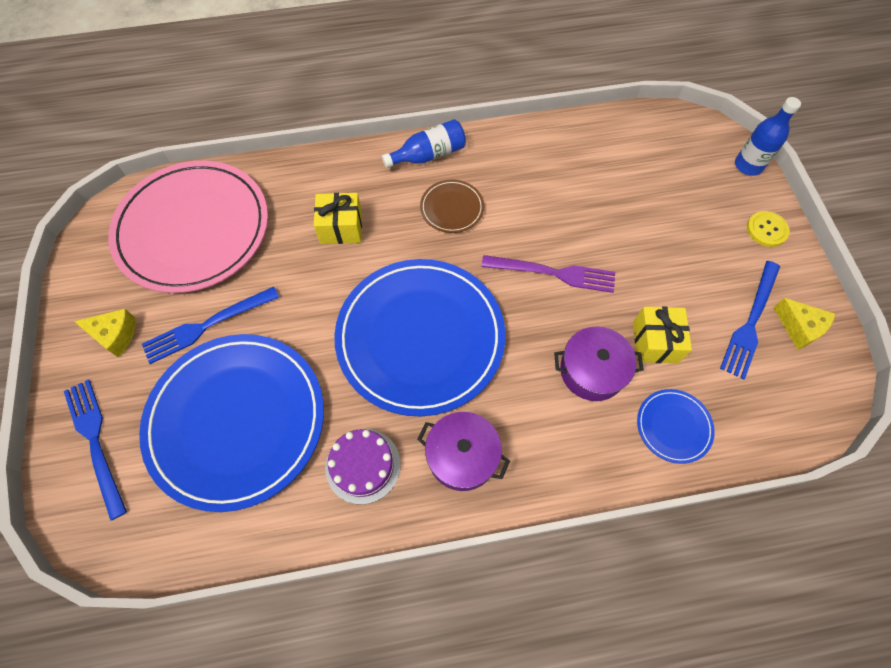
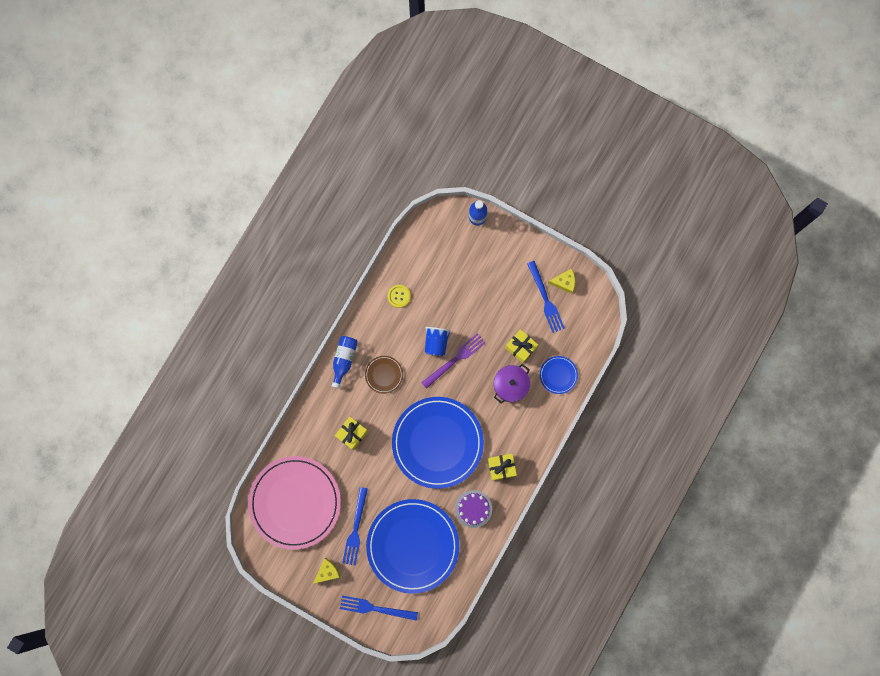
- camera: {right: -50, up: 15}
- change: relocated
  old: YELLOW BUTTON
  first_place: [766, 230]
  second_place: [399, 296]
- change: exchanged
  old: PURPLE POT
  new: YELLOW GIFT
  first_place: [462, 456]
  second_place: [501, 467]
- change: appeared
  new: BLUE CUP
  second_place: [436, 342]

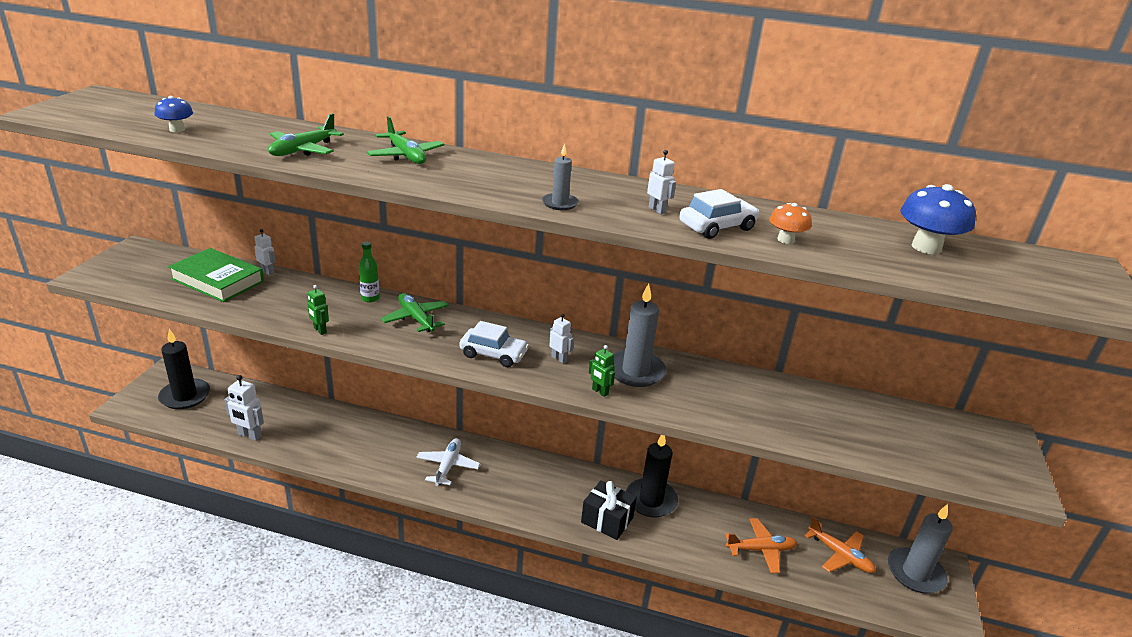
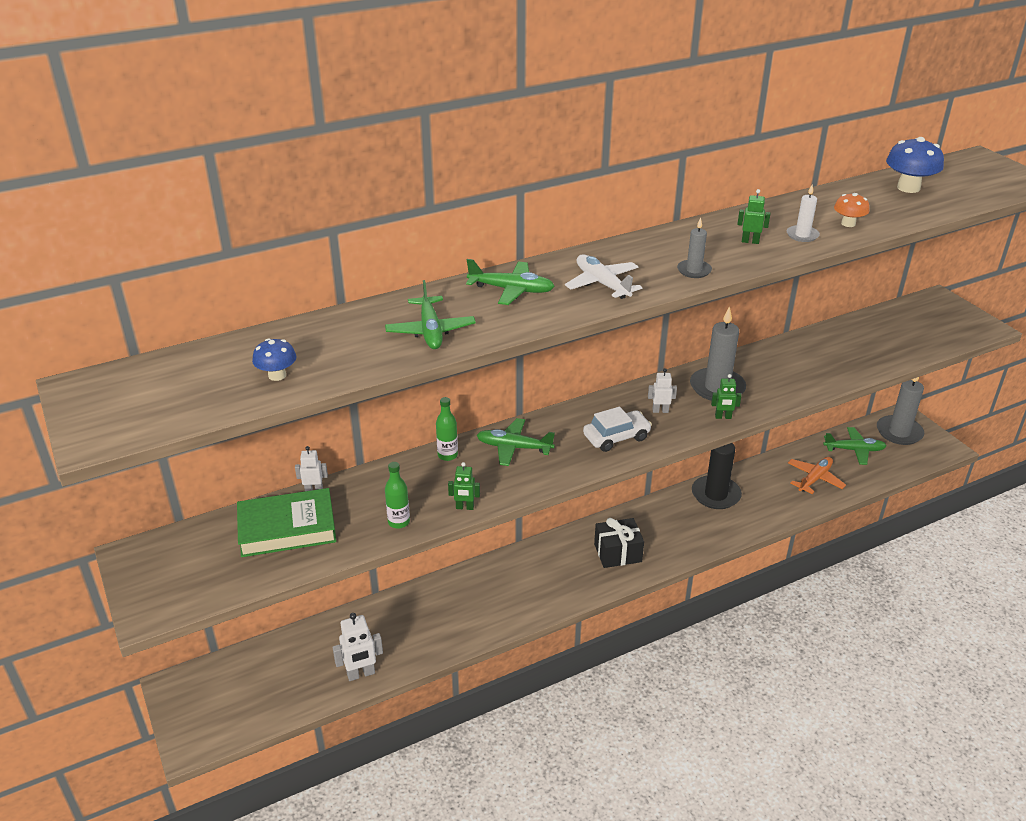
- camera: {right: -40, up: 5}
- change: colour
  old: WHITE ROBOT
  new: GREEN ROBOT
  first_place: [657, 210]
  second_place: [750, 241]
- change: exchanged
  old: WHITE CAR
  new: WHITE CANDLE
  first_place: [717, 227]
  second_place: [802, 235]
- change: missing
  old: BLACK CANDLE
  first_place: [185, 396]
- change: relocated
  old: WHITE PLANE
  first_place: [448, 466]
  second_place: [602, 284]
- change: relocated
  old: BLACK GIFT
  first_place: [607, 520]
  second_place: [617, 553]
- change: colour
  old: ORANGE PLANE
  new: GREEN PLANE
  first_place: [840, 555]
  second_place: [854, 450]
- change: appeared
  new: GREEN BOTTLE
  second_place: [399, 522]

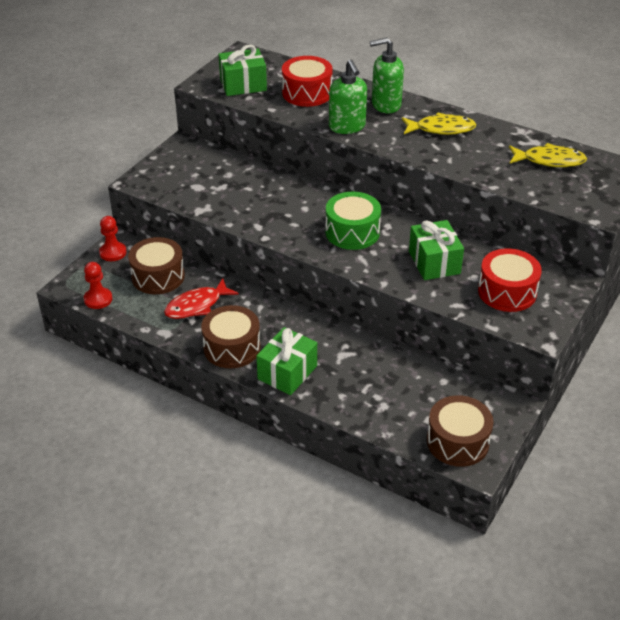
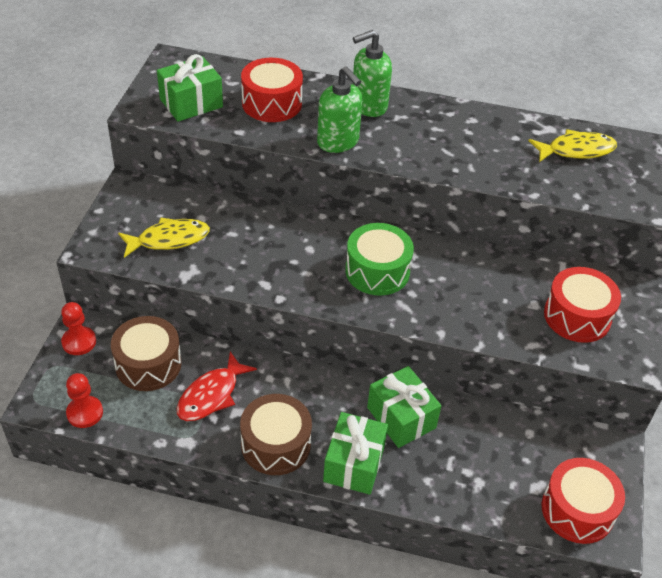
- camera: {right: -20, up: 5}
- change: relocated
  old: YELLOW FISH
  first_place: [441, 129]
  second_place: [169, 239]
- change: relocated
  old: GREEN GIFT
  first_place: [434, 262]
  second_place: [401, 418]
- change: colour
  old: BROWN DRUM
  new: RED DRUM
  first_place: [457, 442]
  second_place: [577, 510]

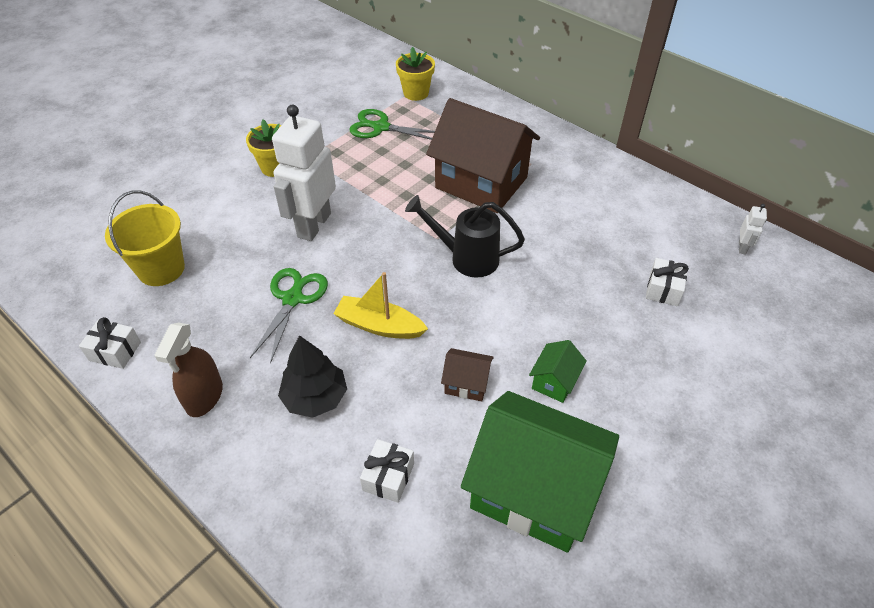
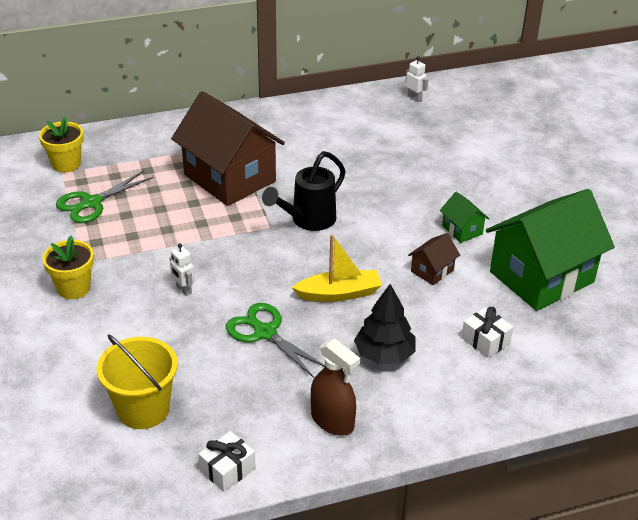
- camera: {right: -60, up: -10}
- change: spun
  old: BROWN HOUSE
  first_place: [481, 182]
  second_place: [229, 178]
  degrees: 75
- change: size
  old: WHITE ROBOT
  first_place: [313, 225]
  second_place: [183, 290]
  factor: 0.41
- change: missing
  old: WHITE GIFT
  first_place: [663, 289]
- change: spun
  old: YELLOW BOAT
  first_place: [379, 326]
  second_place: [339, 293]
  degrees: -150

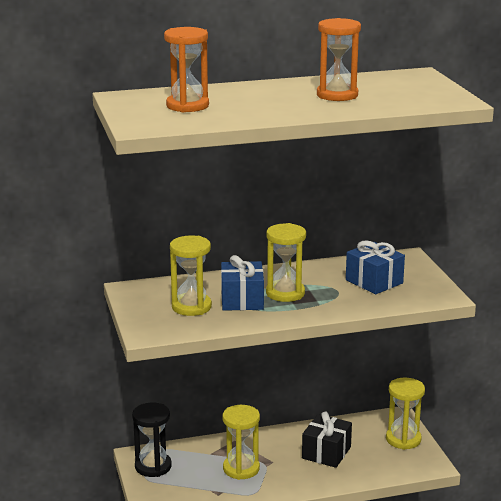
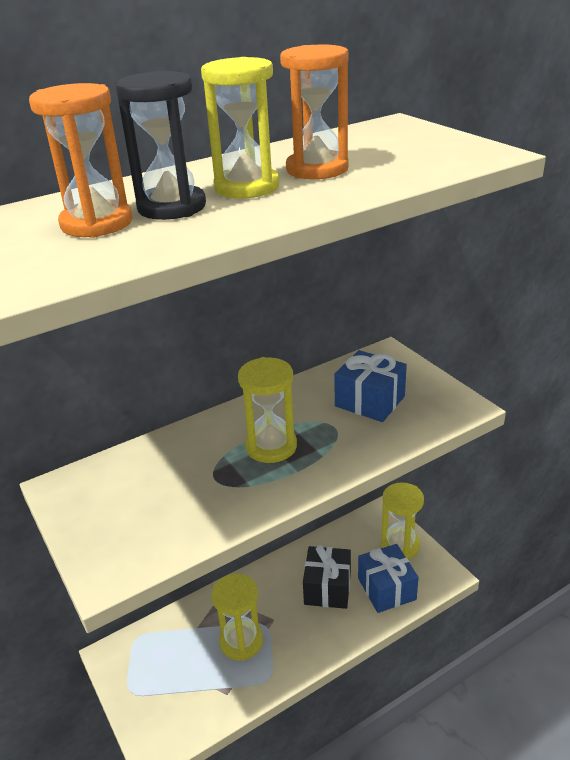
- camera: {right: -15, up: 10}
- change: relocated
  old: YELLOW HOURGLASS
  first_place: [191, 307]
  second_place: [246, 187]
- change: relocated
  old: BLUE GIFT
  first_place: [242, 300]
  second_place: [386, 589]
- change: relocated
  old: BLACK HOURGLASS
  first_place: [153, 466]
  second_place: [172, 207]

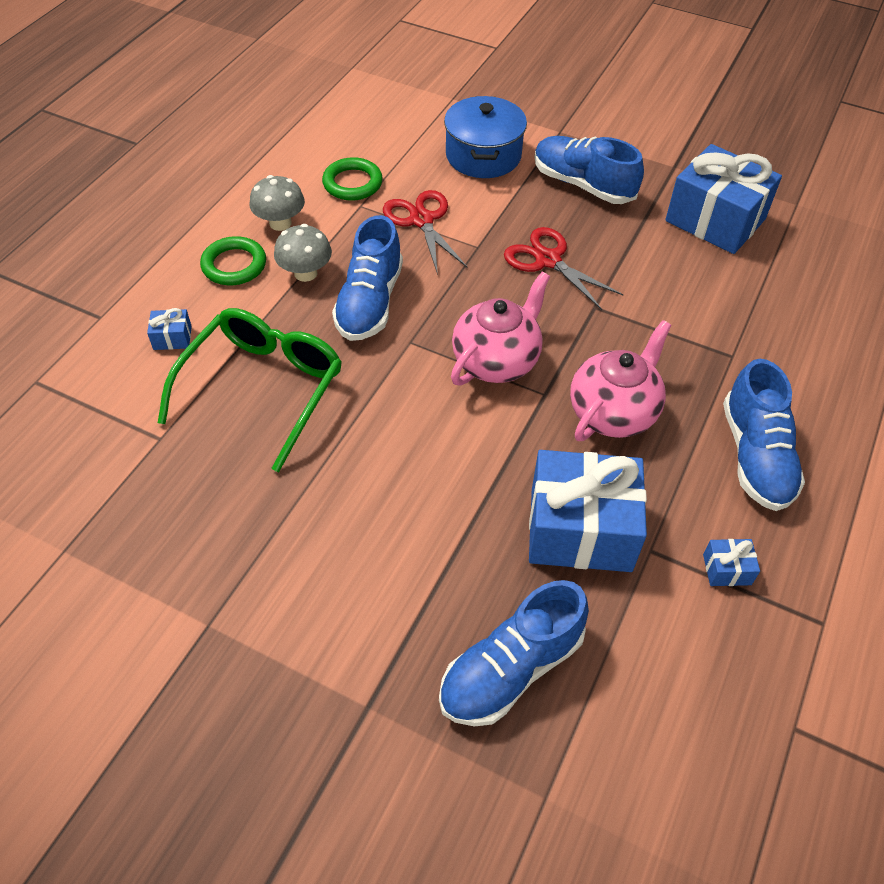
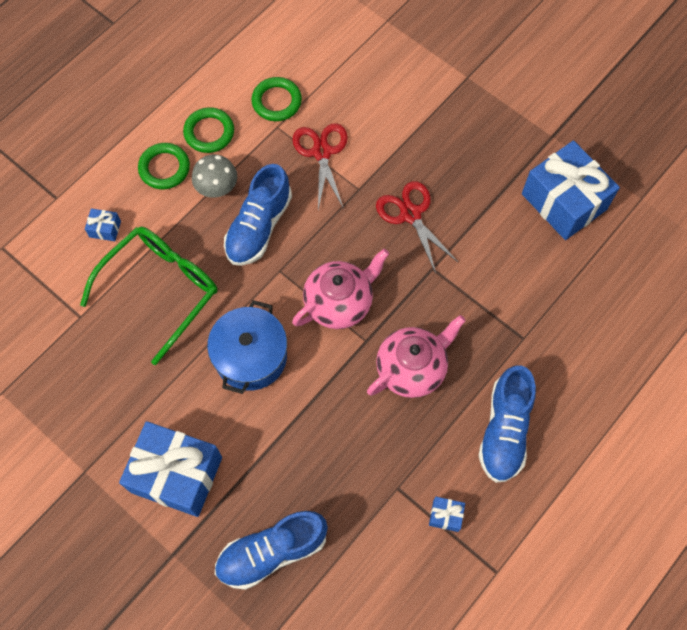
- camera: {right: 15, up: 15}
- change: relocated
  old: BLUE POT
  first_place: [483, 155]
  second_place: [250, 356]
- change: missing
  old: BLUE SHOE
  first_place: [582, 185]
- change: exchanged
  old: GREY MUSHROOM
  new: GREEN RING
  first_place: [280, 223]
  second_place: [209, 132]
- change: relocated
  old: BLUE GIFT
  first_place: [580, 529]
  second_place: [176, 474]

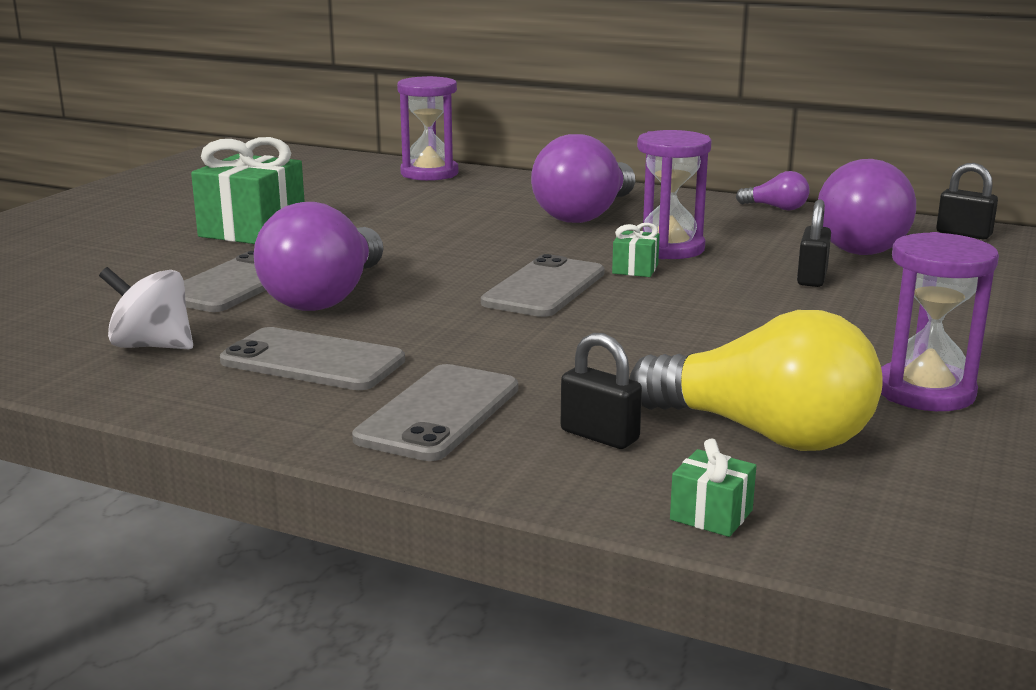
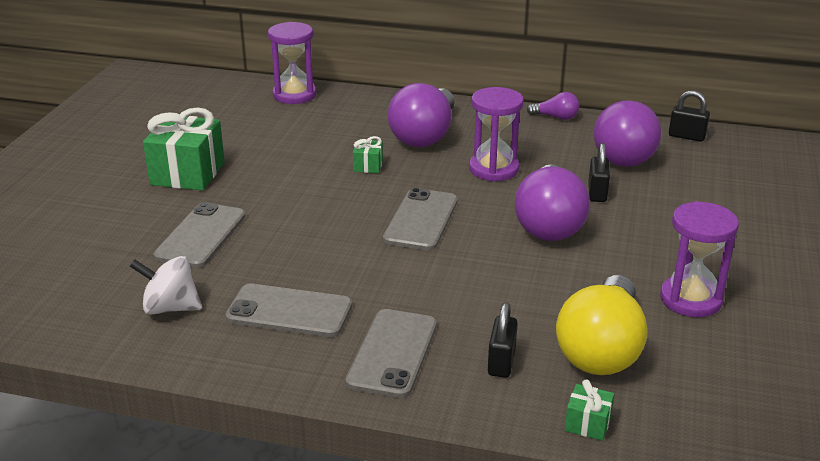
- camera: {right: -10, up: 10}
- change: relocated
  old: PURPLE LIGHT BULB
  first_place: [326, 297]
  second_place: [549, 223]
- change: relocated
  old: GREEN GIFT
  first_place: [635, 269]
  second_place: [368, 166]
- change: spun
  old: YELLOW LIGHT BULB
  first_place: [764, 434]
  second_place: [601, 349]
  degrees: 90
- change: spun
  old: BLACK PADLOCK
  first_place: [599, 435]
  second_place: [501, 362]
  degrees: 75

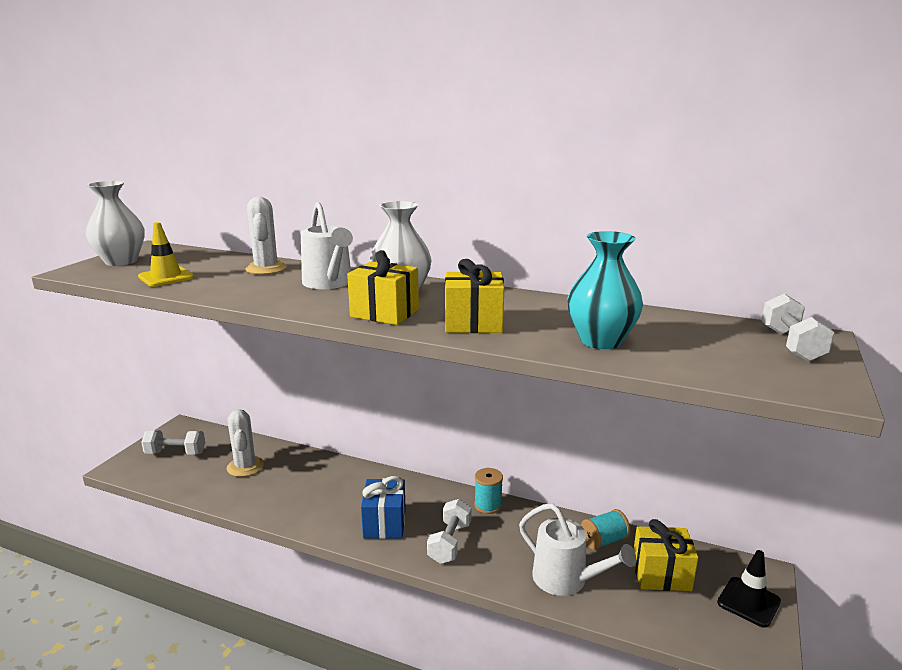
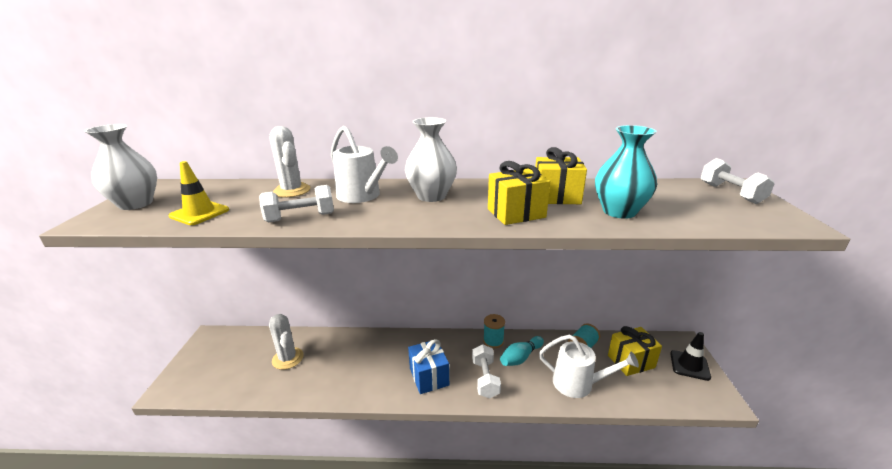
- camera: {right: -20, up: 5}
- change: relocated
  old: YELLOW GIFT
  first_place: [384, 313]
  second_place: [556, 197]
- change: relocated
  old: WHITE DUMBBELL
  first_place: [175, 453]
  second_place: [300, 217]
- change: appeared
  new: TURQUOISE BOWLING PIN
  second_place: [520, 357]

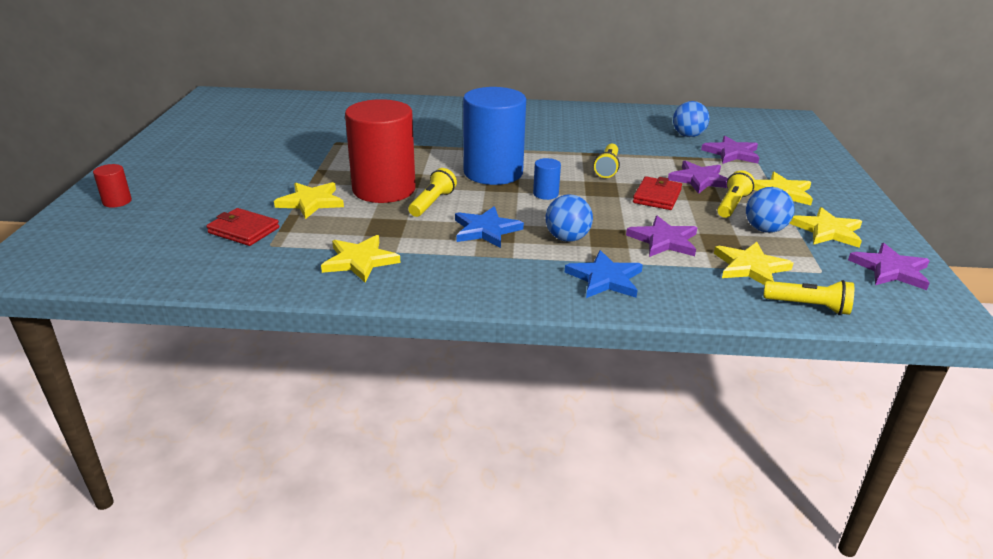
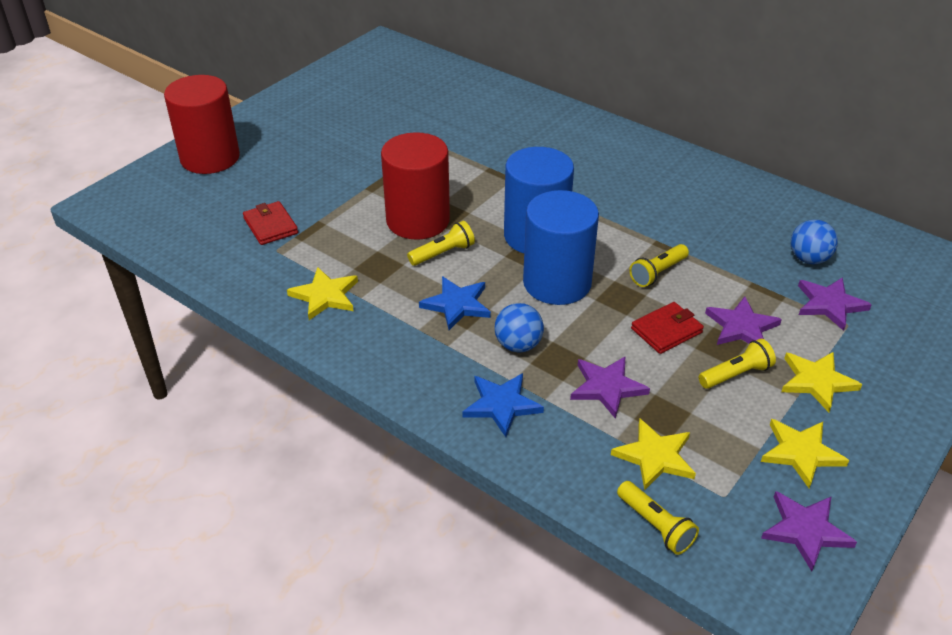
- camera: {right: 35, up: 10}
- change: size
  old: BLUE CYLINDER
  first_place: [545, 194]
  second_place: [557, 283]
  factor: 2.46
- change: size
  old: RED CYLINDER
  first_place: [117, 201]
  second_place: [210, 158]
  factor: 2.46
- change: missing
  old: YELLOW STAR
  first_place: [311, 202]
- change: missing
  old: BLUE BALL
  first_place: [764, 229]

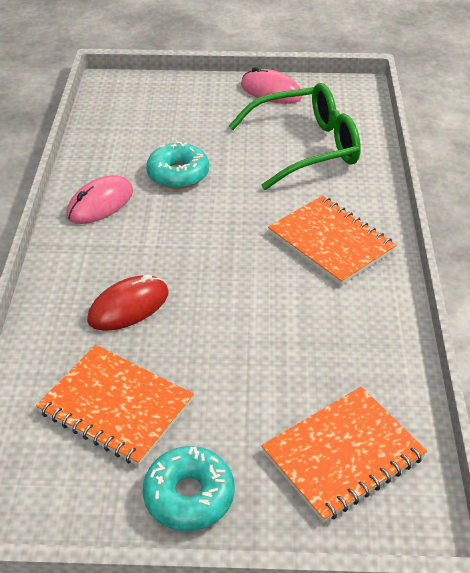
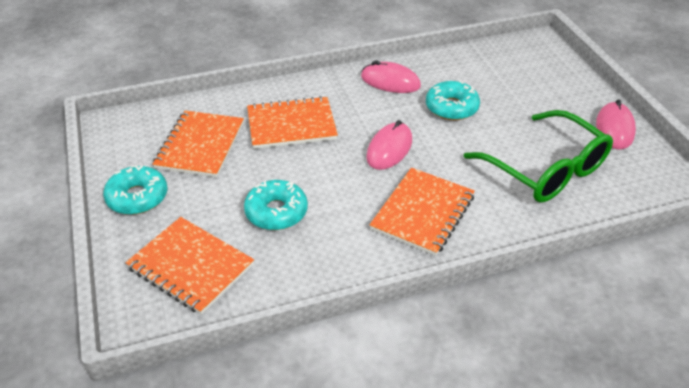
- camera: {right: 70, up: 0}
- change: exchanged
  old: RED MOUSE
  new: ORANGE NOTEBOOK
  first_place: [128, 307]
  second_place: [291, 125]
- change: appeared
  new: PINK MOUSE
  second_place: [389, 149]
- change: appeared
  new: TURQUOISE DONUT
  second_place: [276, 212]

